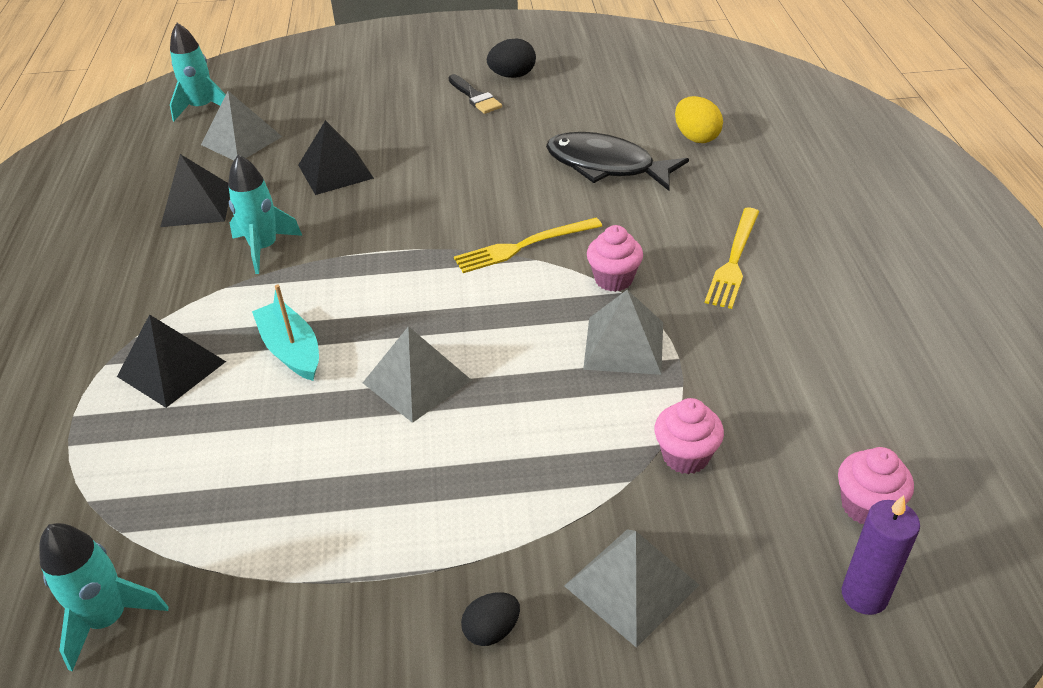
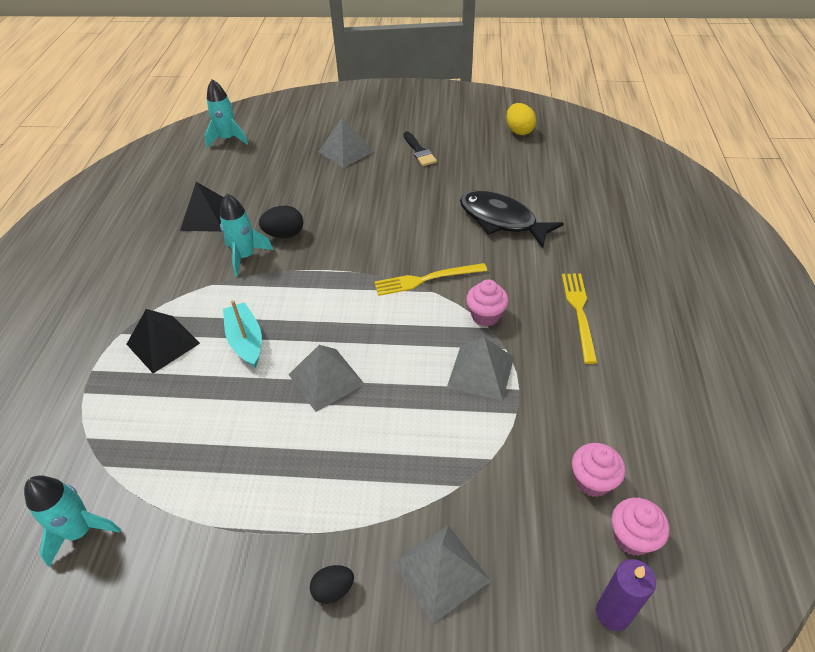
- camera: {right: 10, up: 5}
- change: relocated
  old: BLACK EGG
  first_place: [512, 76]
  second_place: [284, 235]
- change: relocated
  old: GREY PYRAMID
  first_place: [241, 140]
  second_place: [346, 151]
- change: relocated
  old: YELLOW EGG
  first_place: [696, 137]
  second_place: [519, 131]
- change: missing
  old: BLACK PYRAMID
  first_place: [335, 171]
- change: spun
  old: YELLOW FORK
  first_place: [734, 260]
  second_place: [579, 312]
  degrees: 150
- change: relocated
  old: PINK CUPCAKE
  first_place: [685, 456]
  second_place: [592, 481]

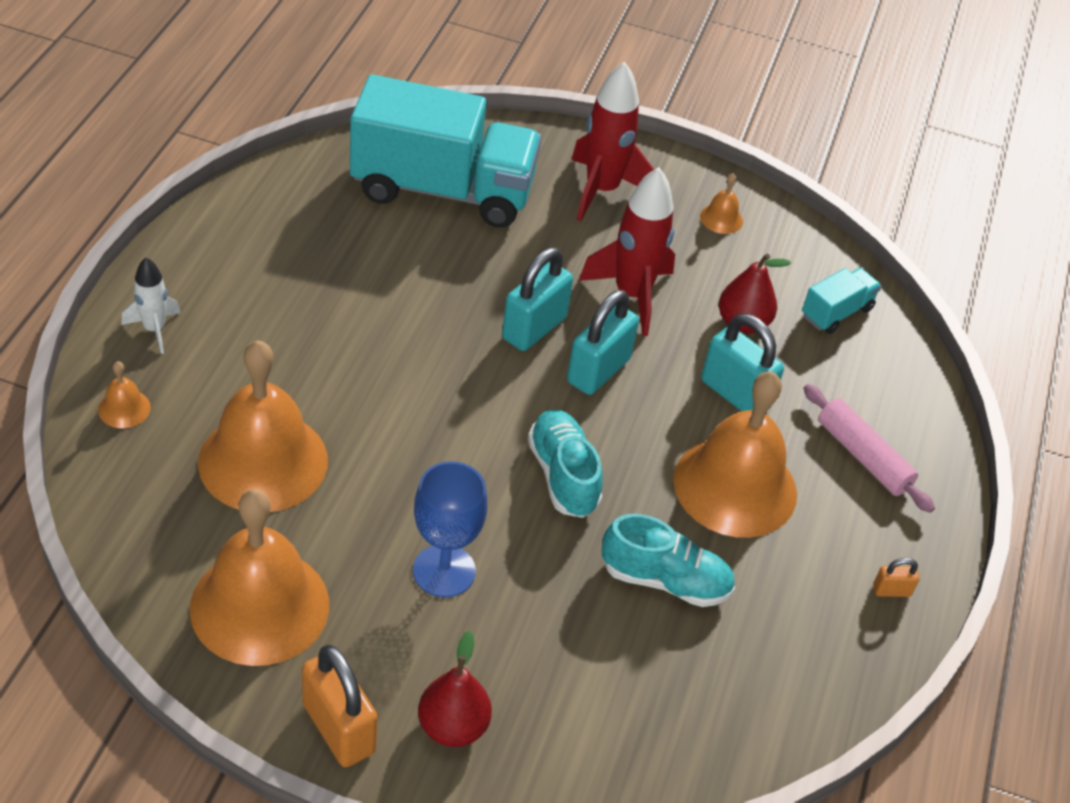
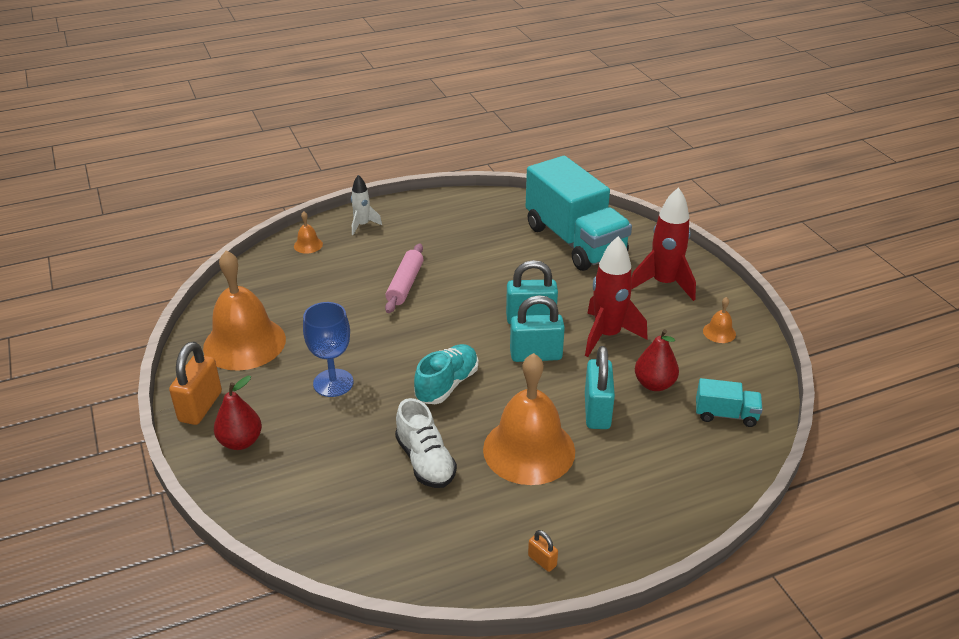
- camera: {right: 55, up: -10}
- change: missing
  old: ORANGE BELL
  first_place: [263, 461]
- change: relocated
  old: PINK ROLLING PIN
  first_place: [863, 456]
  second_place: [405, 284]
- change: colour
  old: TURQUOISE SHOE
  new: WHITE SHOE
  first_place: [665, 580]
  second_place: [425, 461]

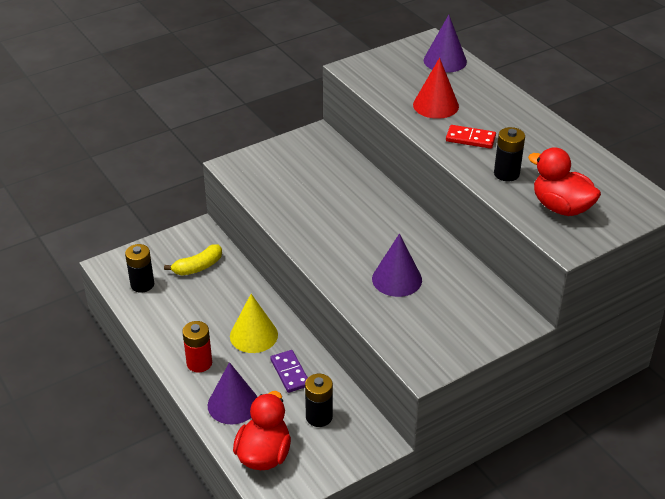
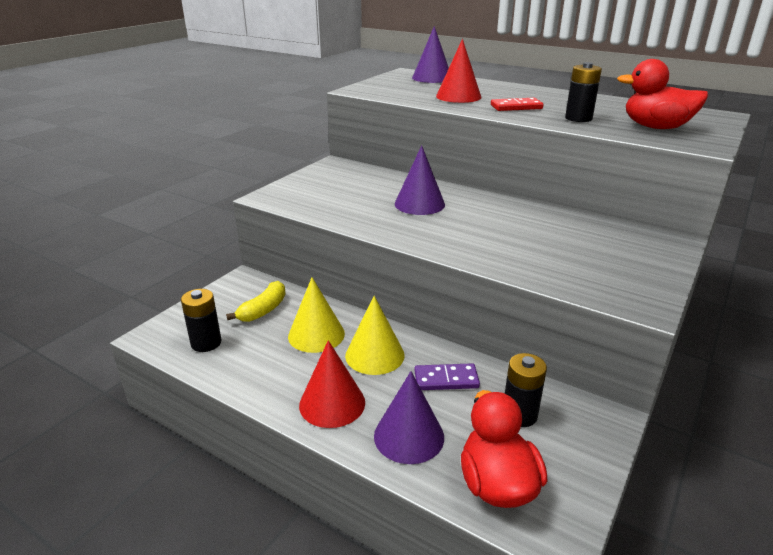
- camera: {right: -25, up: -10}
- change: relocated
  old: PURPLE CONE
  first_place: [397, 279]
  second_place: [419, 204]
- change: exchanged
  old: RED BATTERY
  new: RED CONE
  first_place: [199, 363]
  second_place: [332, 403]
- change: spun
  old: PURPLE DOMINO
  first_place: [290, 373]
  second_place: [446, 379]
  degrees: -45
- change: appeared
  new: YELLOW CONE
  second_place: [316, 335]

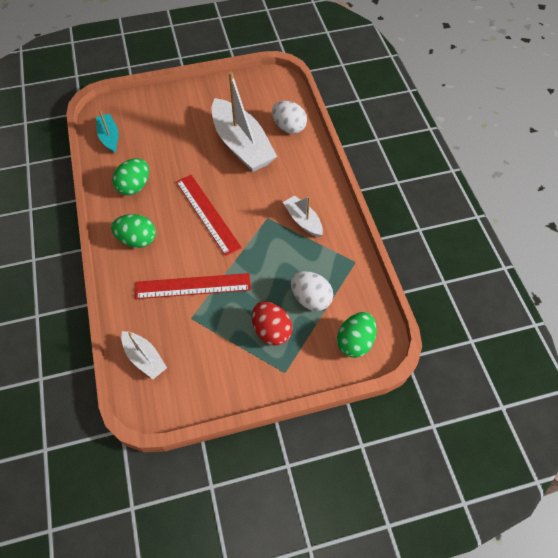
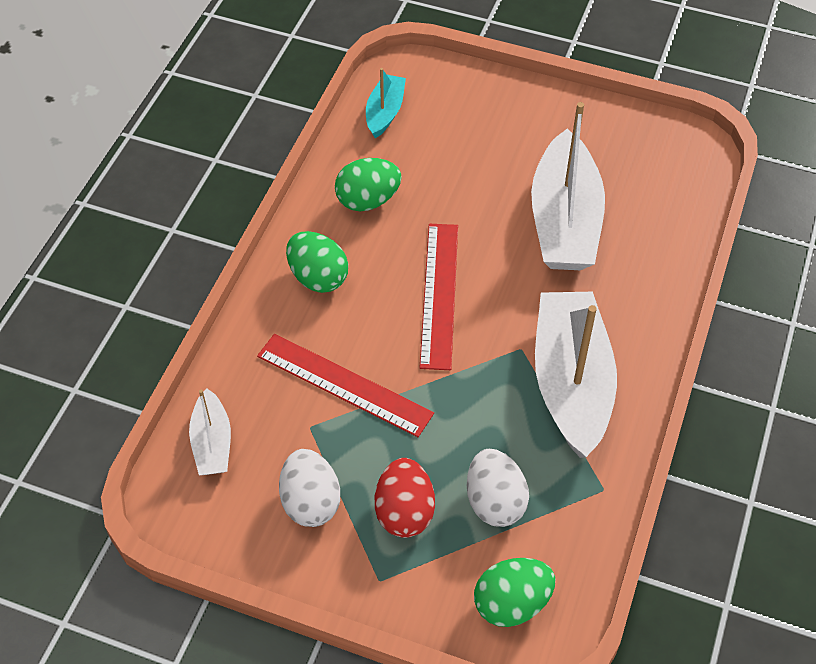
- camera: {right: 35, up: -5}
- change: relocated
  old: WHITE EGG
  first_place: [289, 127]
  second_place: [310, 502]
- change: size
  old: WHITE BOAT
  first_place: [303, 220]
  second_place: [571, 383]
  factor: 1.99

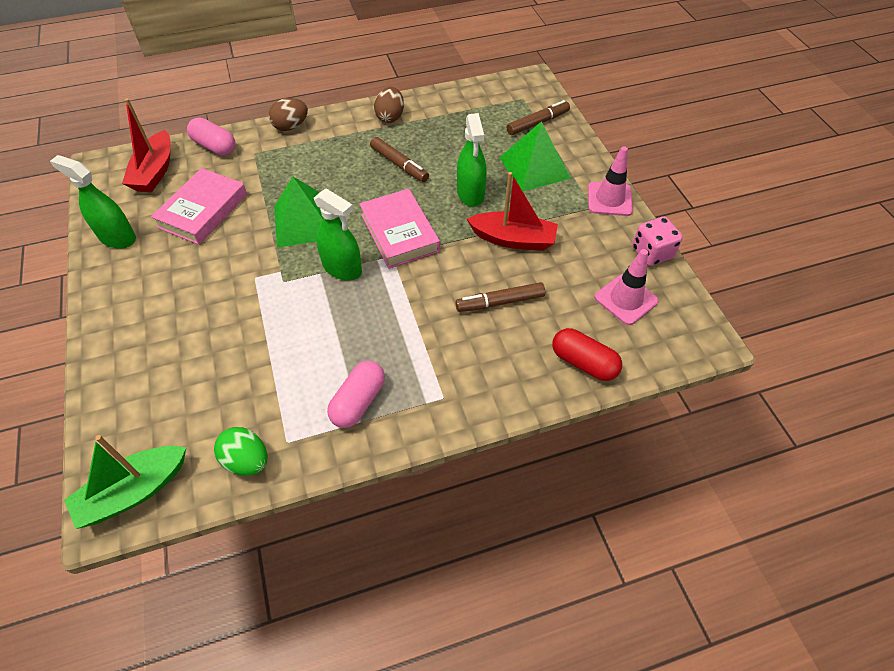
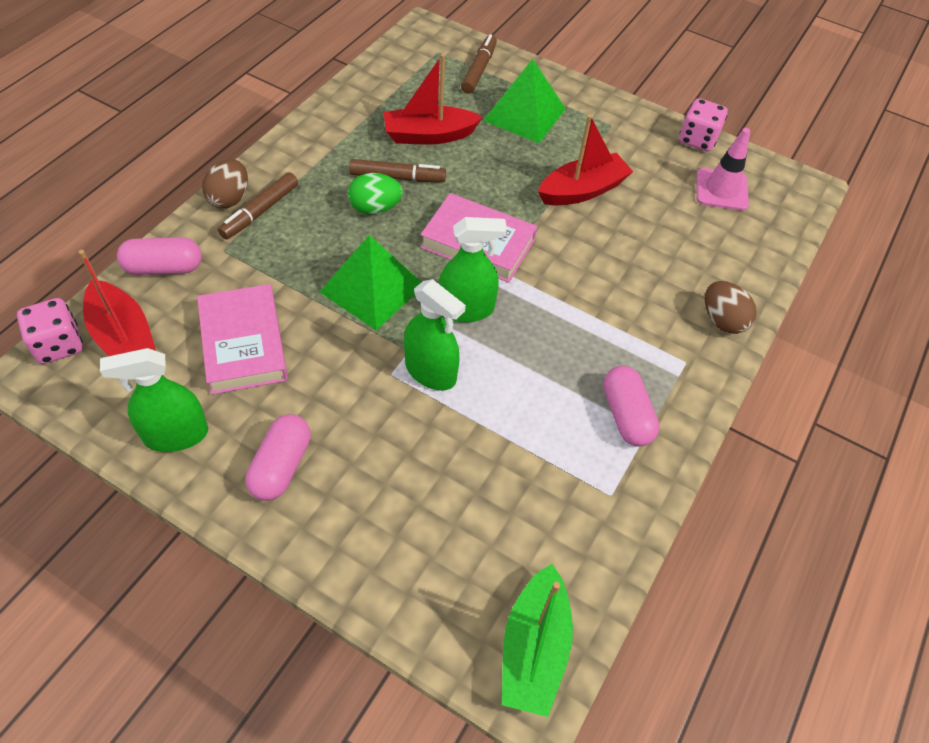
- camera: {right: -45, up: 0}
- change: relocated
  old: BROWN EGG
  first_place: [390, 117]
  second_place: [722, 320]
- change: relocated
  old: GREEN SPRAY BOTTLE
  first_place: [470, 193]
  second_place: [430, 372]
- change: missing
  old: PINK TRAFFIC CONE
  first_place: [609, 199]
- change: relocated
  old: BROWN MARKER
  first_place: [500, 302]
  second_place: [260, 211]
- change: missing
  old: RED CAPSULE
  first_place: [583, 363]
- change: relocated
  old: GREEN EGG
  first_place: [247, 460]
  second_place: [375, 208]
- change: appeared
  new: RED BOAT
  second_place: [429, 135]
- change: appeared
  new: PINK DICE
  second_place: [58, 345]
- change: appeared
  new: PINK CAPSULE
  second_place: [281, 466]

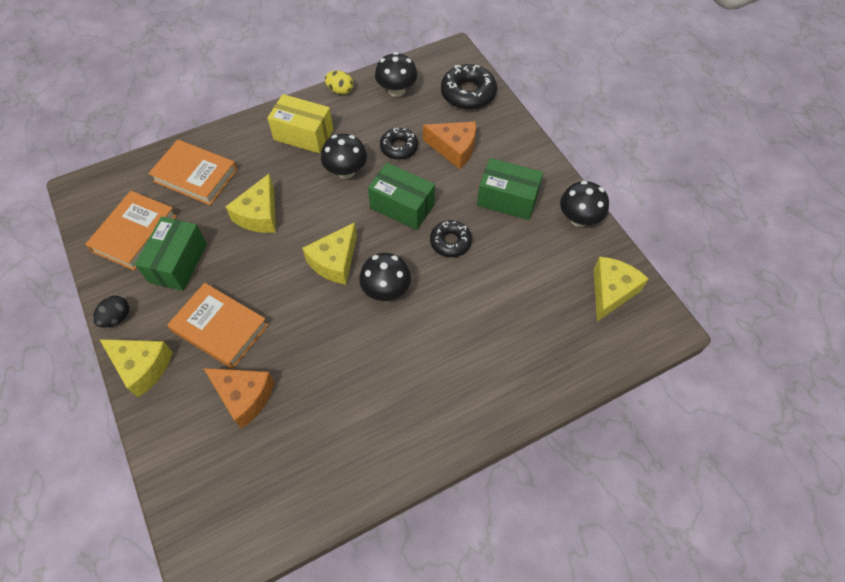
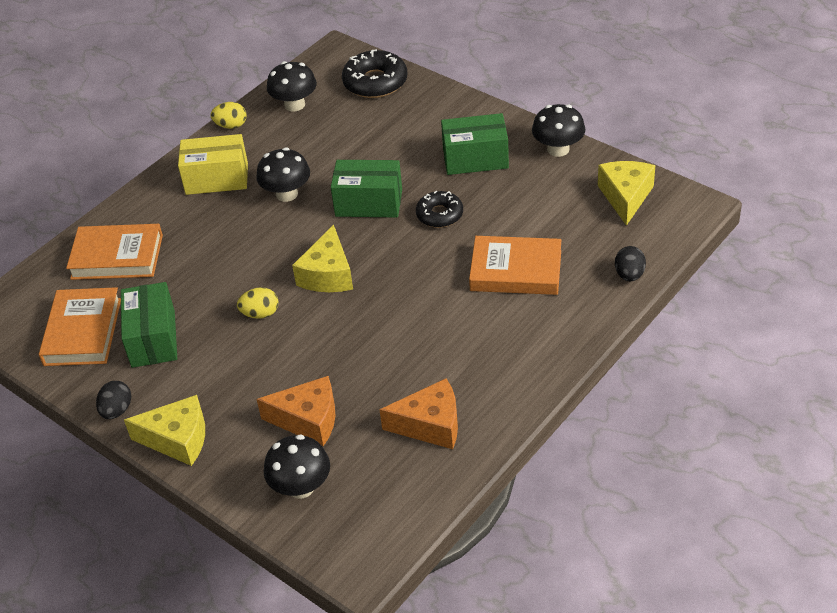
- camera: {right: -20, up: -15}
- change: relocated
  old: ORANGE CHEESE
  first_place: [454, 149]
  second_place: [430, 425]
- change: missing
  old: BLACK DONUT
  first_place: [399, 147]
- change: missing
  old: YELLOW CHEESE
  first_place: [259, 215]
- change: relocated
  old: BLACK MUSHROOM
  first_place: [386, 290]
  second_place: [301, 487]
- change: relocated
  old: ORANGE BOOK
  first_place: [220, 328]
  second_place: [516, 271]
- change: appeared
  new: BLACK EGG
  second_place: [629, 275]
- change: appeared
  new: YELLOW EGG
  second_place: [260, 314]

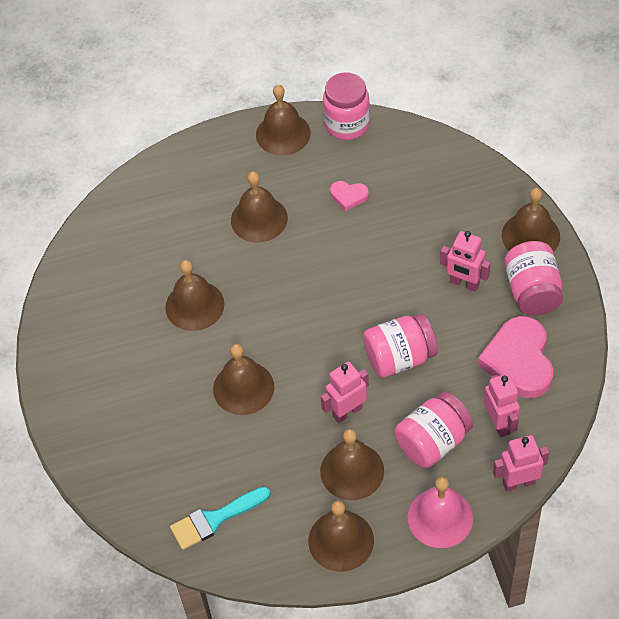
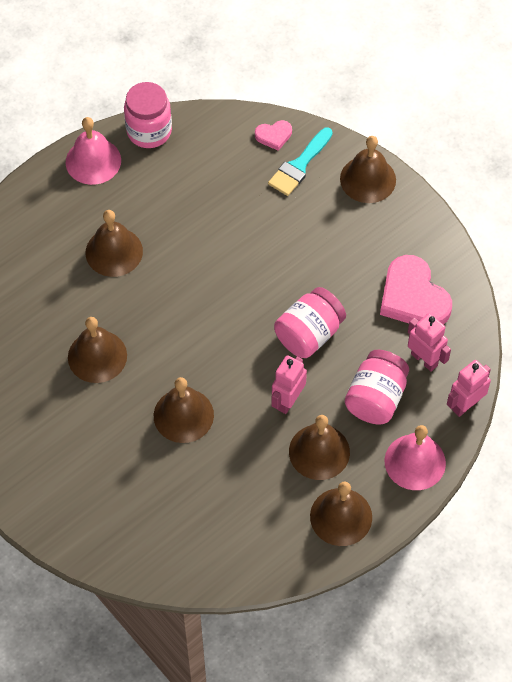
- camera: {right: -30, up: 5}
- change: colour
  old: BROWN BELL
  new: PINK BELL
  first_place: [283, 133]
  second_place: [93, 161]
- change: relocated
  old: PINK HEART
  first_place: [348, 196]
  second_place: [274, 136]
- change: missing
  old: PINK ROBOT
  first_place: [464, 283]
- change: missing
  old: PINK JAR
  first_place: [532, 291]
- change: relocated
  old: TURQUOISE BRUSH
  first_place: [215, 519]
  second_place: [299, 165]

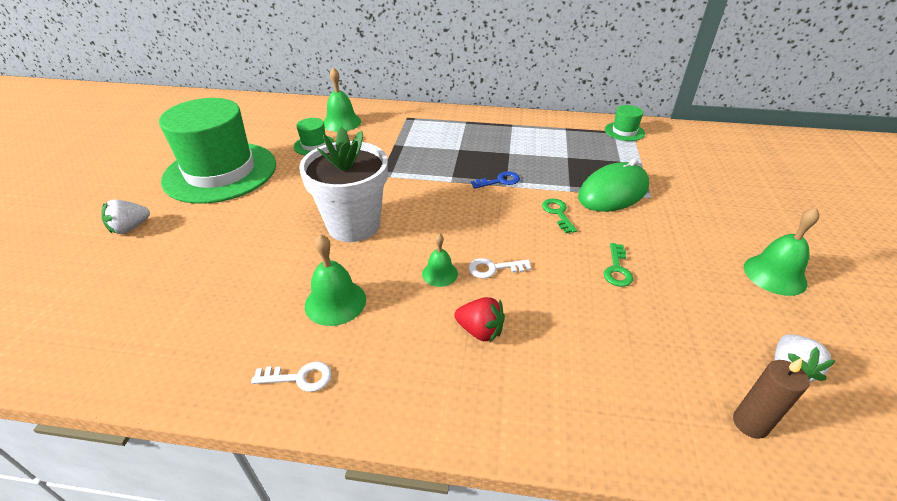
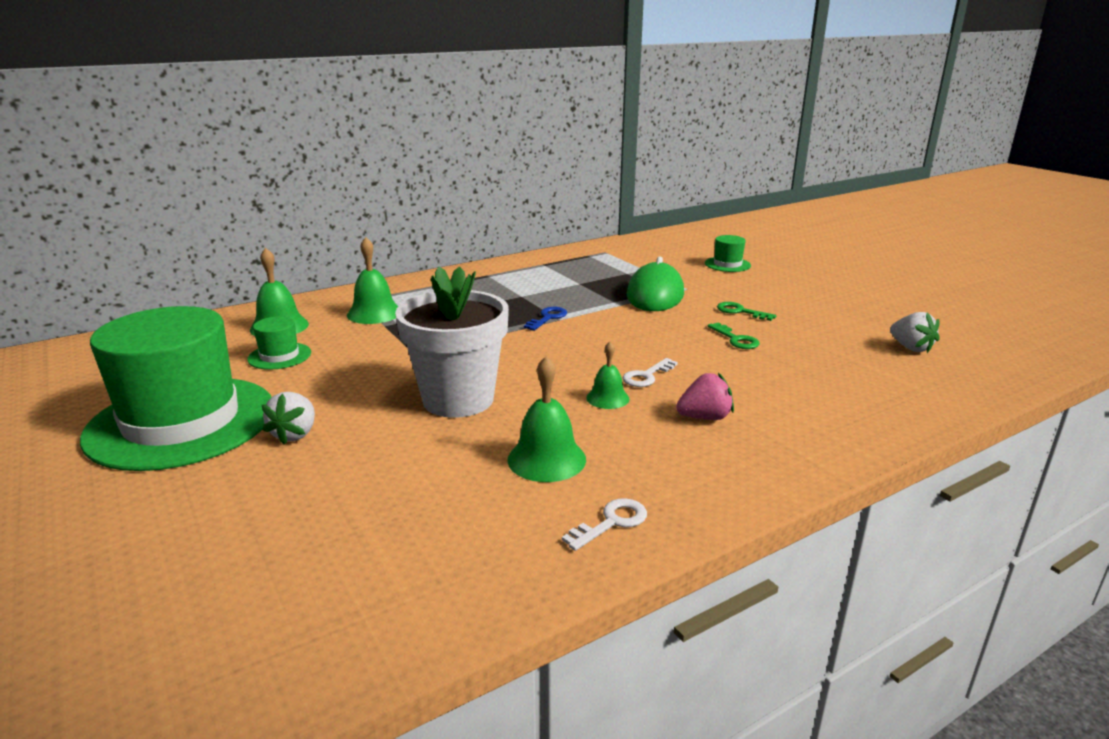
- camera: {right: -40, up: -15}
- change: relocated
  old: GREEN HAT
  first_place: [624, 131]
  second_place: [727, 264]
- change: relocated
  old: WHITE STRAWBERRY
  first_place: [130, 228]
  second_place: [295, 434]
- change: relocated
  old: GREEN KEY
  first_place: [557, 213]
  second_place: [740, 311]
- change: relocated
  old: GREEN BELL
  first_place: [774, 274]
  second_place: [374, 313]
- change: colour
  old: RED STRAWBERRY
  new: PINK STRAWBERRY
  first_place: [480, 331]
  second_place: [704, 417]
- change: missing
  old: BROWN CANDLE
  first_place: [750, 423]

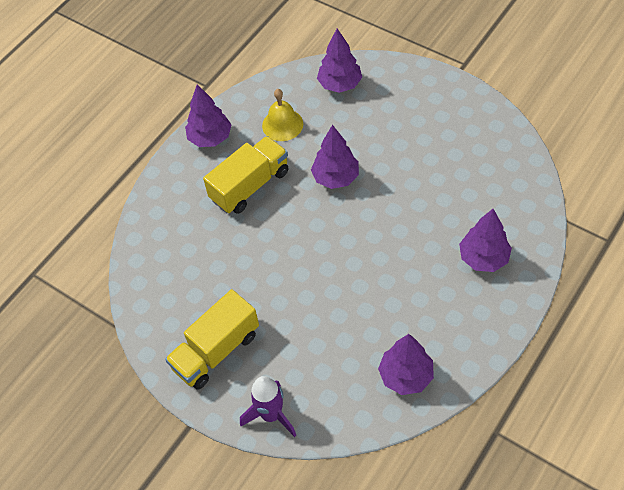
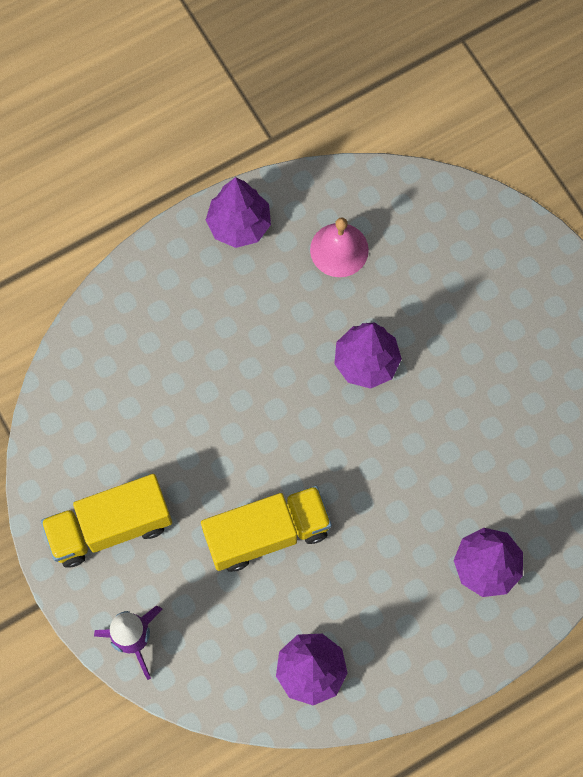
- camera: {right: 20, up: 15}
- change: missing
  old: PURPLE TREE
  first_place: [340, 84]
- change: colour
  old: YELLOW BELL
  new: PINK BELL
  first_place: [282, 124]
  second_place: [339, 249]
- change: relocated
  old: YELLOW TRUCK
  first_place: [250, 185]
  second_place: [267, 533]

